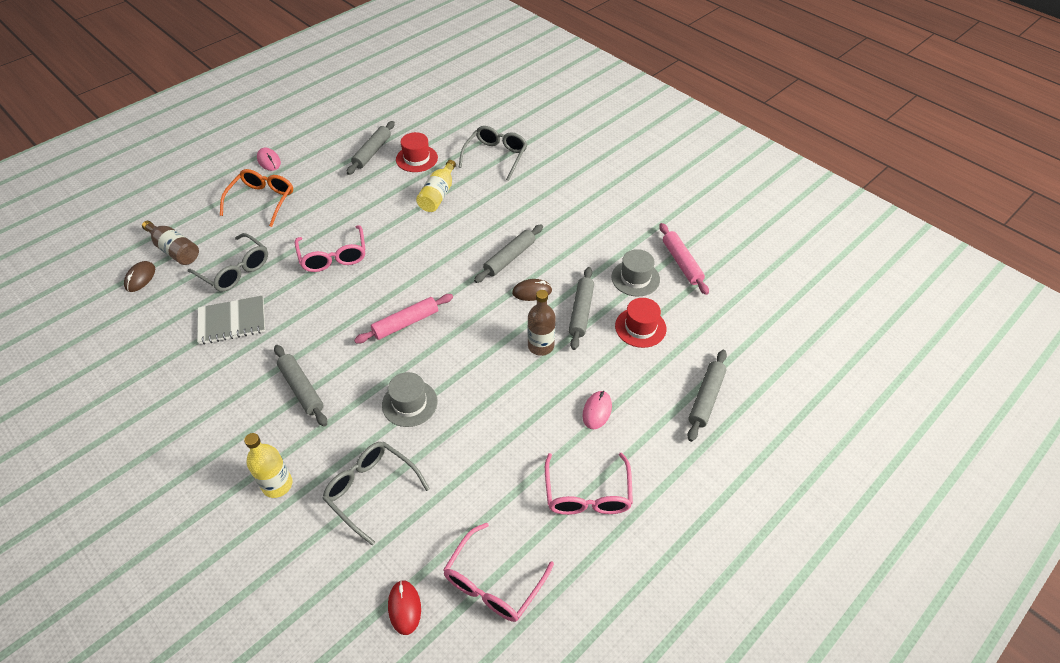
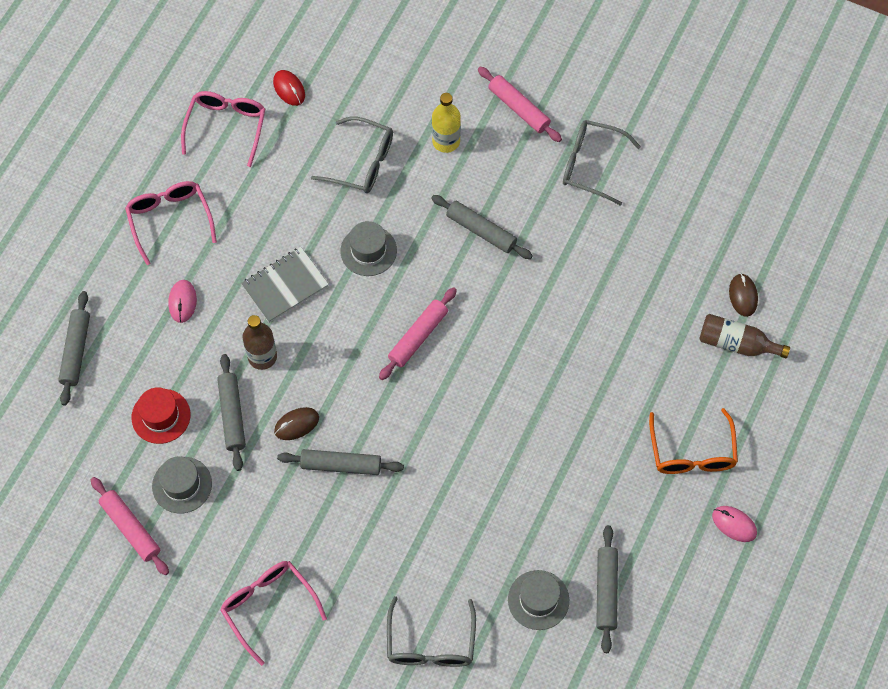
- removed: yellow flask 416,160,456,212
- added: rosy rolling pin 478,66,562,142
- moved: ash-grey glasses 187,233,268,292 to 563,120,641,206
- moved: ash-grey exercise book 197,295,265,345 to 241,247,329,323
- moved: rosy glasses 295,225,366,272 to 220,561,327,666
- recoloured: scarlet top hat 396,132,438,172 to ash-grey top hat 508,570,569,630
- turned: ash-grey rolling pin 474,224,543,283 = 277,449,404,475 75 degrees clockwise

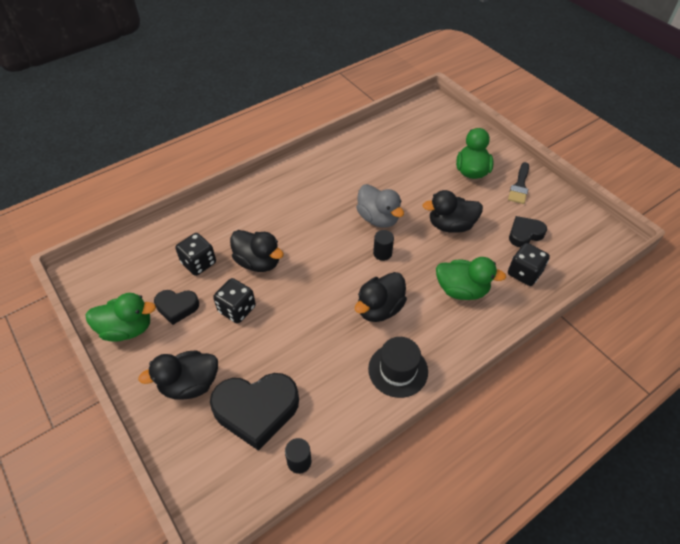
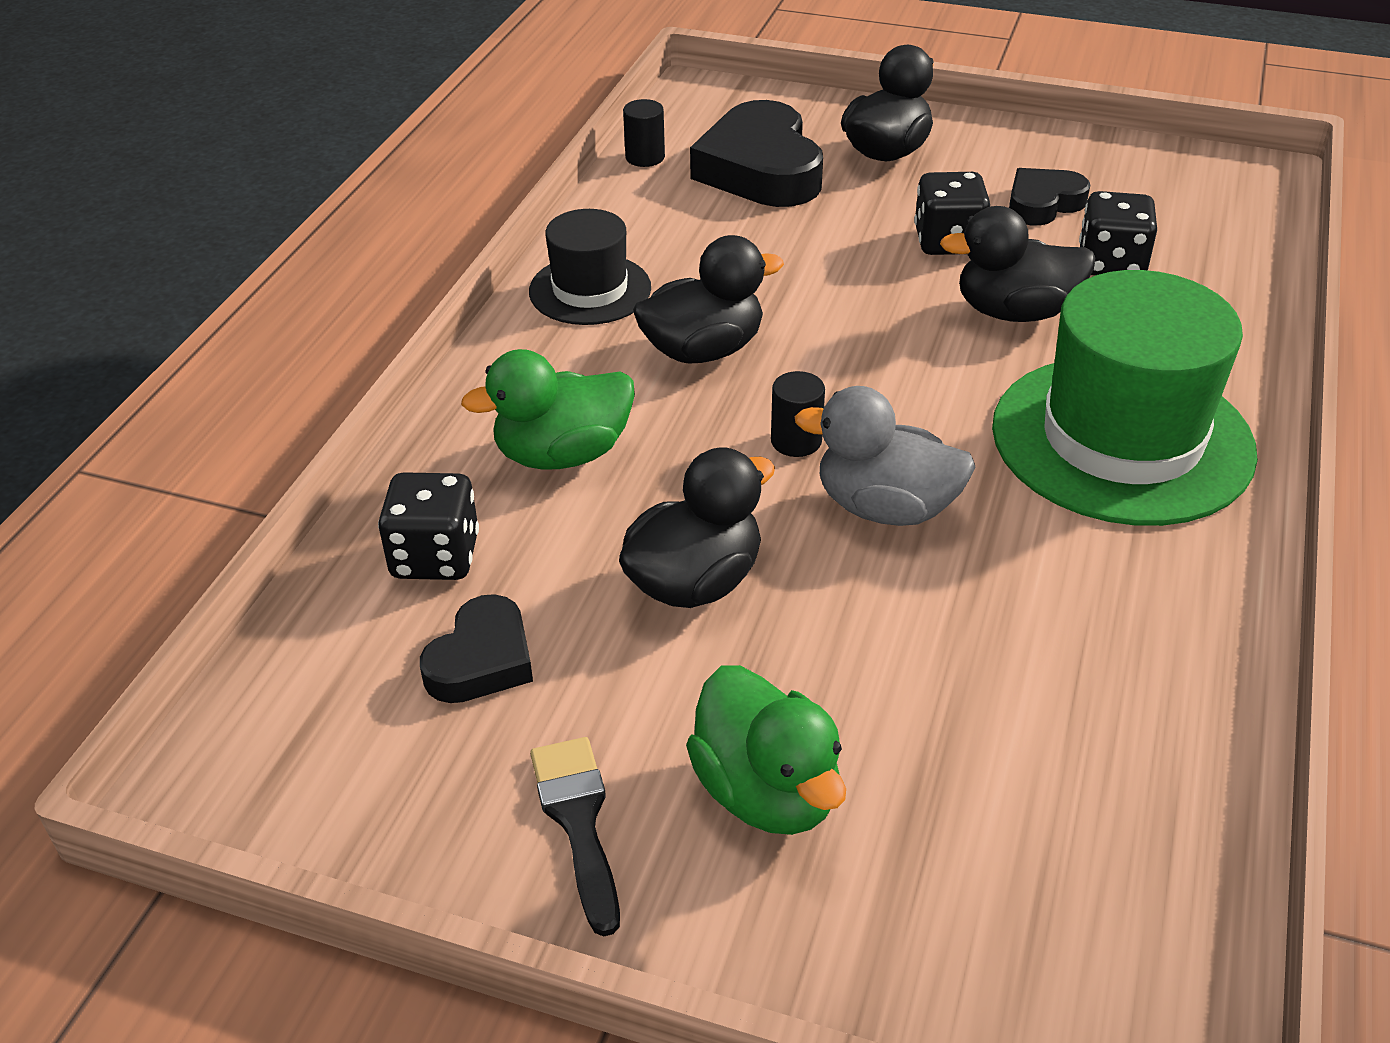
- removed: green rubber duck 86,293,156,342
- added: green top hat 992,270,1258,526
- turned: jet-black heart shape 210,373,299,451 = 690,100,823,207 60 degrees counterclockwise
- turned: jet-black rubber duck 355,272,407,322 = 633,235,784,363 60 degrees clockwise

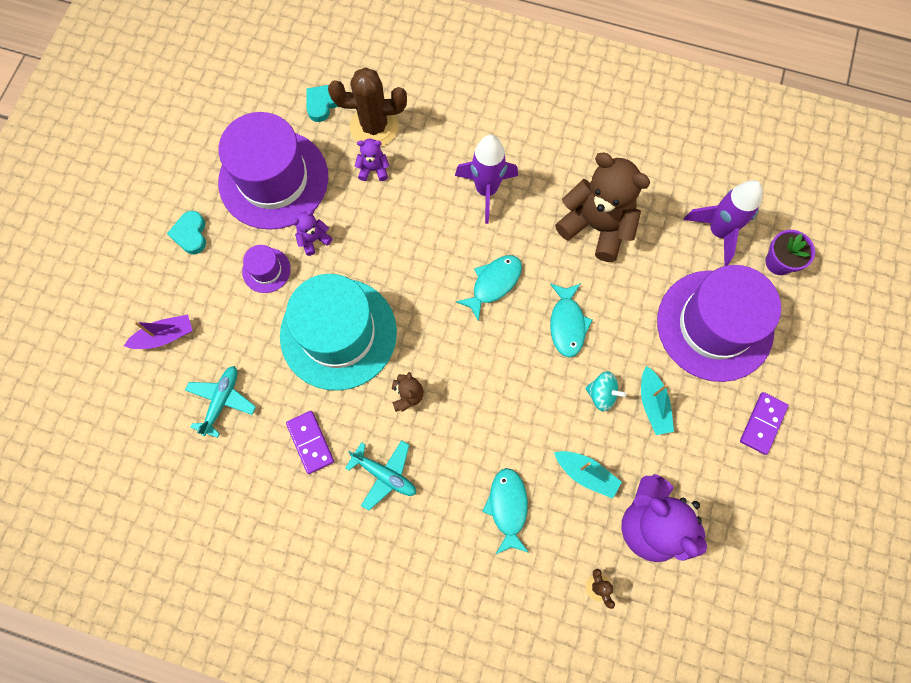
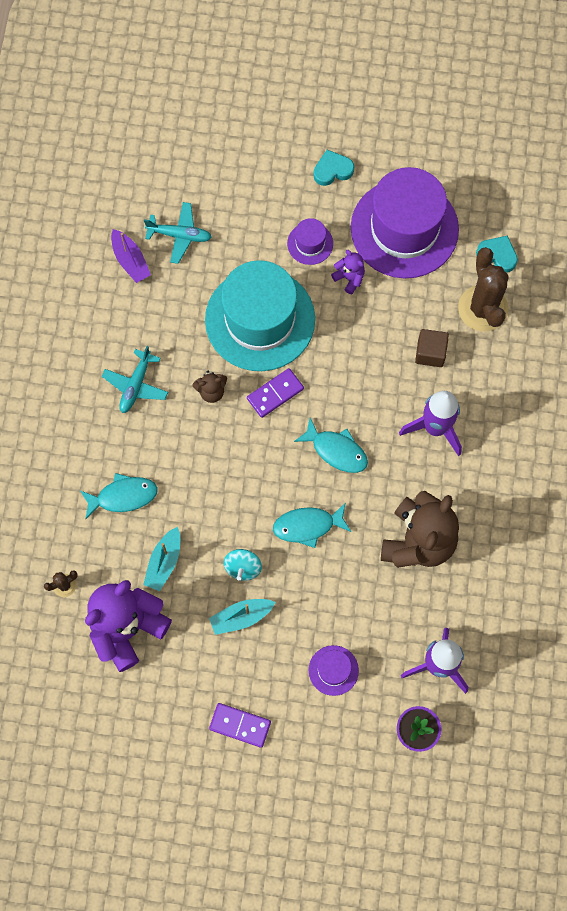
- removed: violet teddy 355,139,389,181
- added: dark brown cube 415,329,449,367
- moved: violet toy boat 124,315,193,349 to 111,229,151,283
- moved: violet domino tile 286,411,334,474 to 247,368,304,418
- resized: violet top hat 657,265,781,382 = 309,645,359,696 x0.42

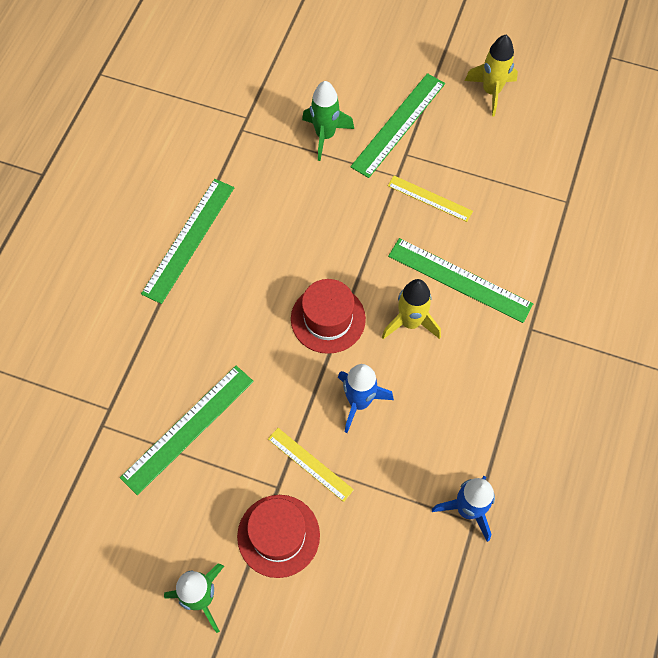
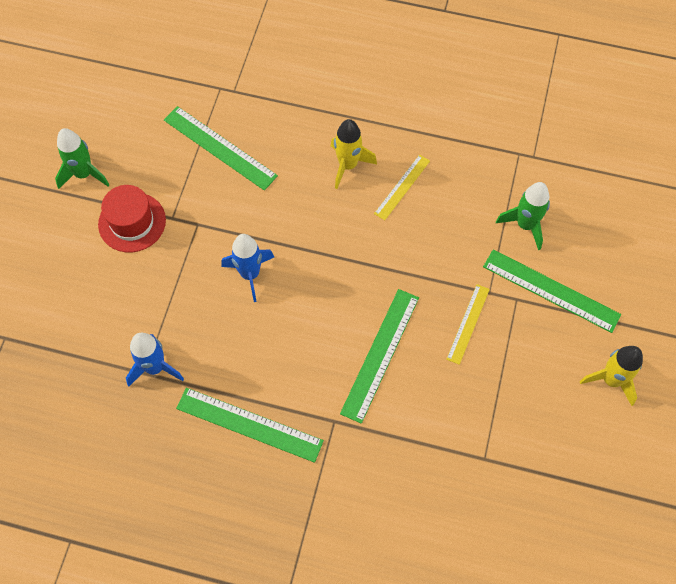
- removed: scarlet top hat 291,279,366,354
- moved: green straightedge 141,179,234,304 to 176,388,324,463
- moved: yellow straightedge 268,428,354,502 to 374,154,430,220
- moved: yellow rocket 382,279,441,339 to 331,119,377,189

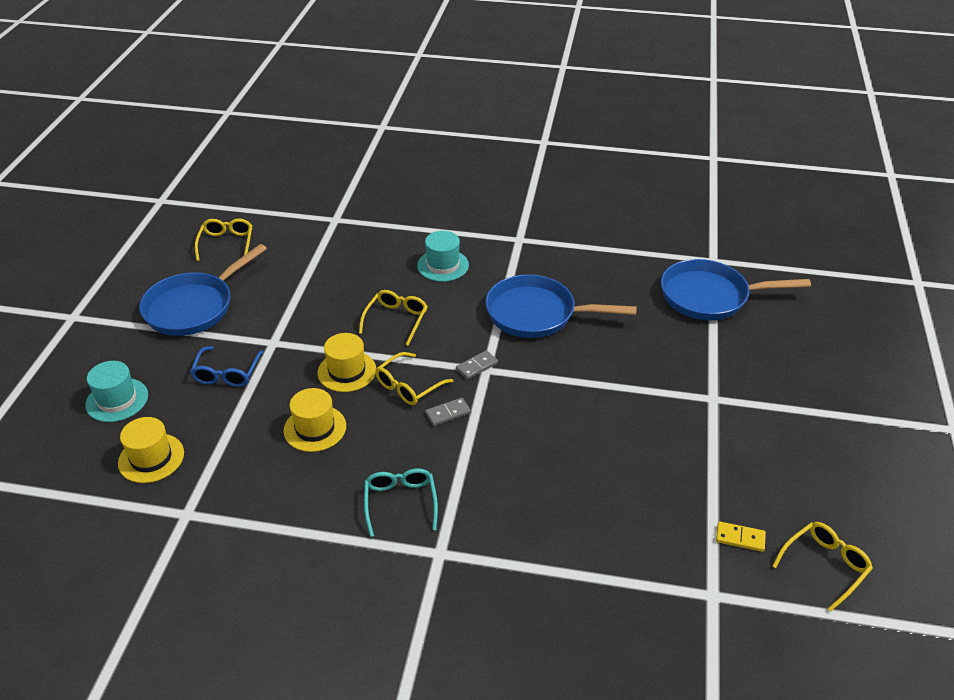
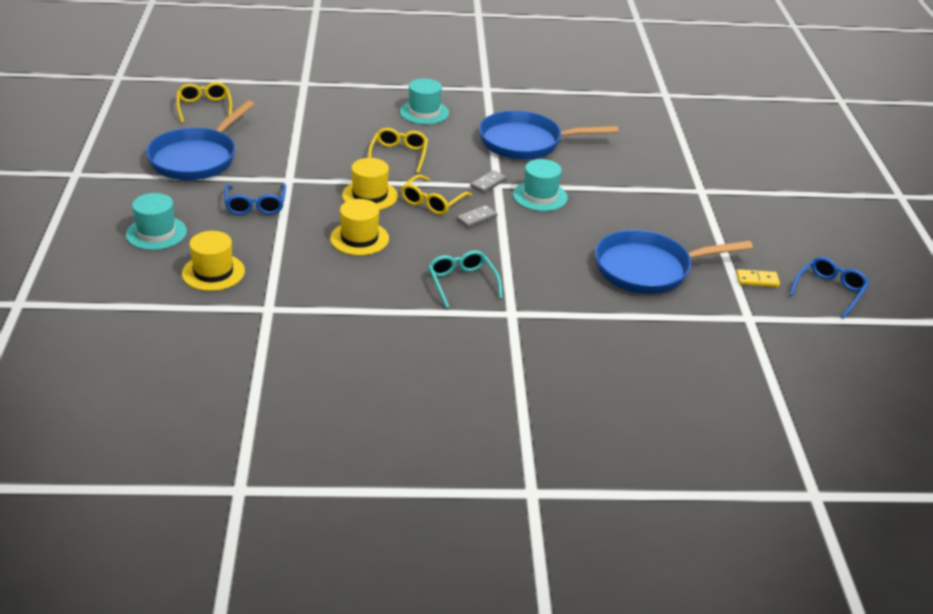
- added: aqua top hat 513,159,568,211
- moved: royal blue skillet 661,259,811,320 to 595,230,753,294
- recoloured: yellow glasses 772,522,873,612 to royal blue glasses 789,257,869,319

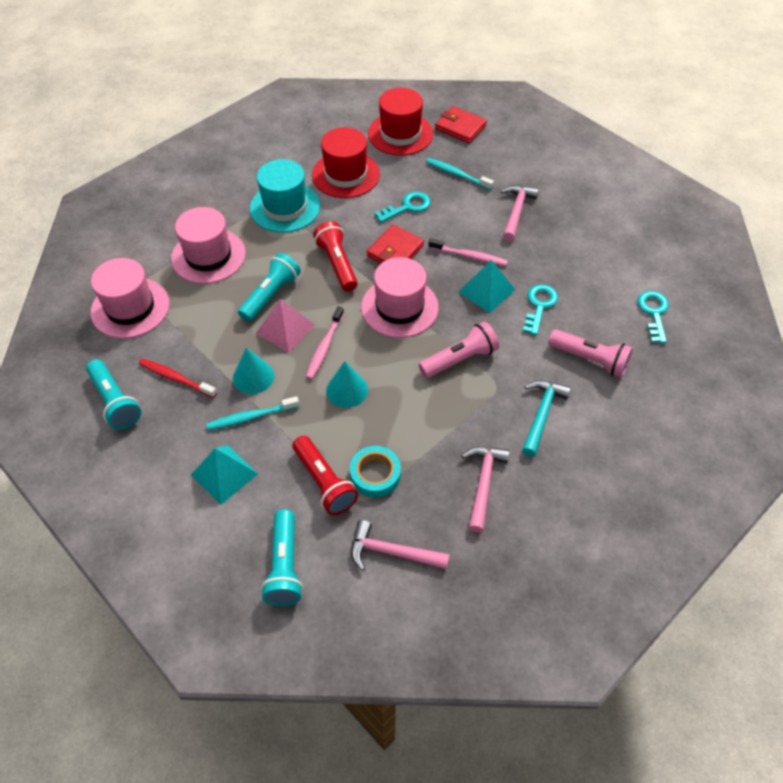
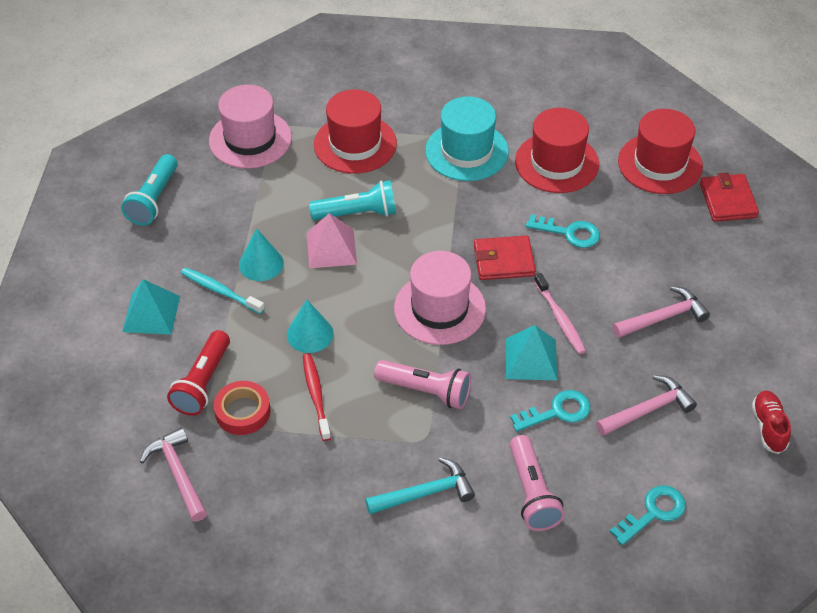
- removed: aqua torch 261,509,303,606
- removed: rosy tooth brush 306,306,344,379
- removed: scarlet torch 313,221,358,291
- removed: aqua tooth brush 426,158,494,190
- added: scarlet sneaker 752,390,791,454
- moved: scarlet tooth brush 139,358,217,398 to 303,354,331,441
- moved: rosy carpenter's hammer 461,447,510,532 to 596,375,697,436
- recoloured: rosy top hat 171,207,246,284 to scarlet top hat 314,89,397,174
- recoloured: aqua sticky tape 350,446,401,497 to scarlet sticky tape 214,381,271,435

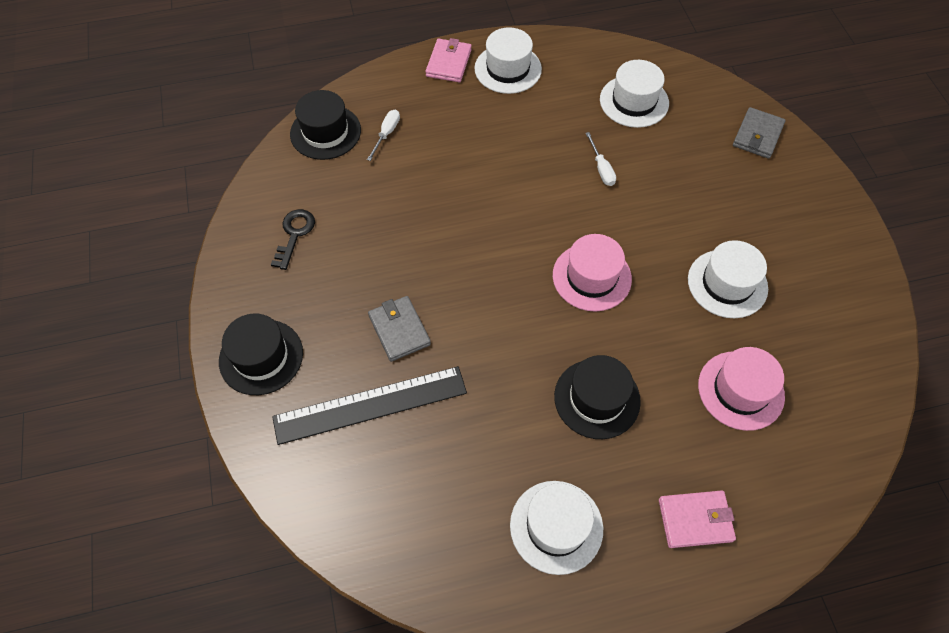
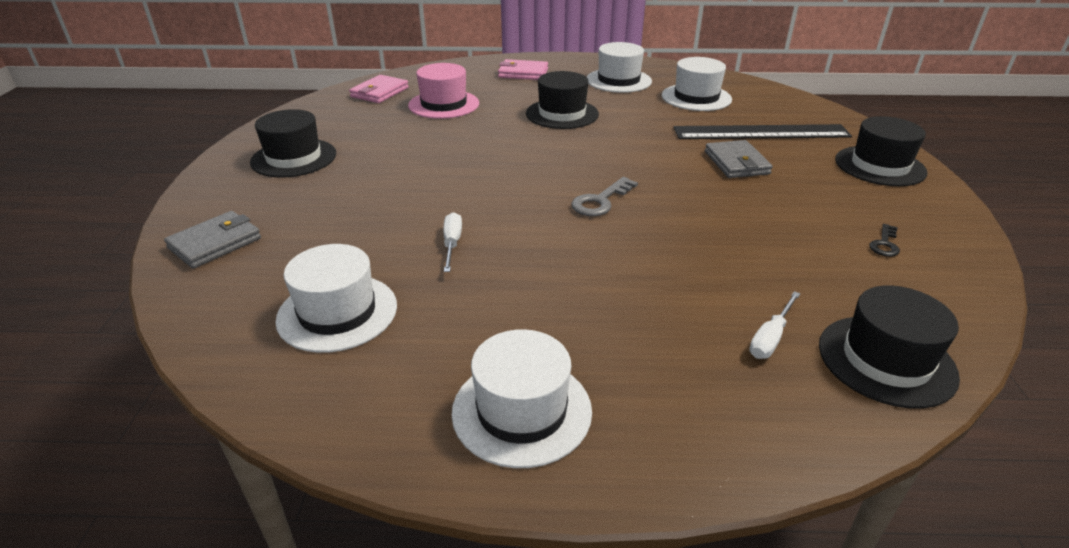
- removed: rosy top hat 553,234,632,311
- added: jet-black top hat 250,109,336,177
- added: ash-grey key 571,177,638,216
- moved: rosy billfold 426,38,472,82 to 349,75,409,103
- moved: pure white top hat 688,240,768,318 to 662,57,732,111
- resized: jet-black key 271,209,315,270 = 869,224,900,257 x0.63

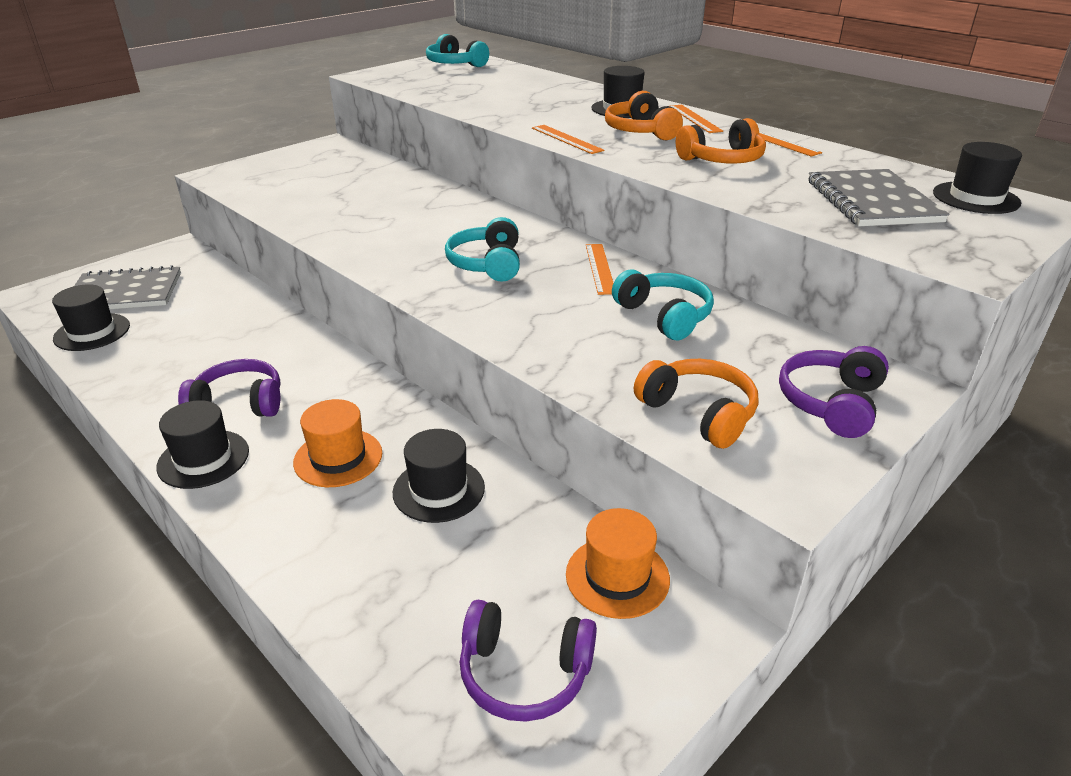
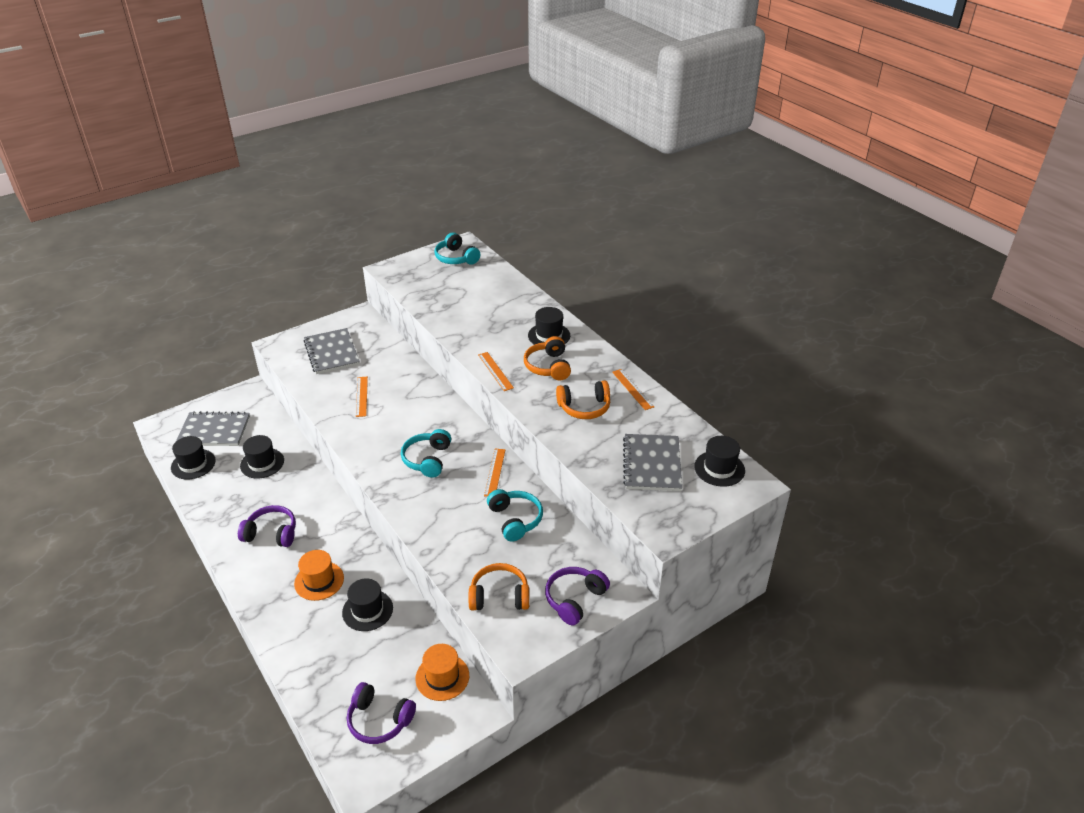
- added: ash-grey exercise book 303,328,360,374
- moved: jet-black top hat 156,400,249,489 to 240,435,284,478
- moved: orange straightedge 670,105,723,133 to 356,376,368,417
- turned: orange headset 634,359,758,449 = 469,563,529,610 60 degrees counterclockwise

